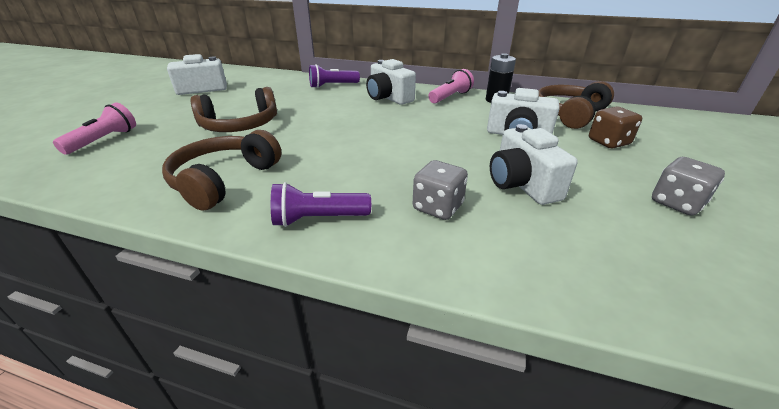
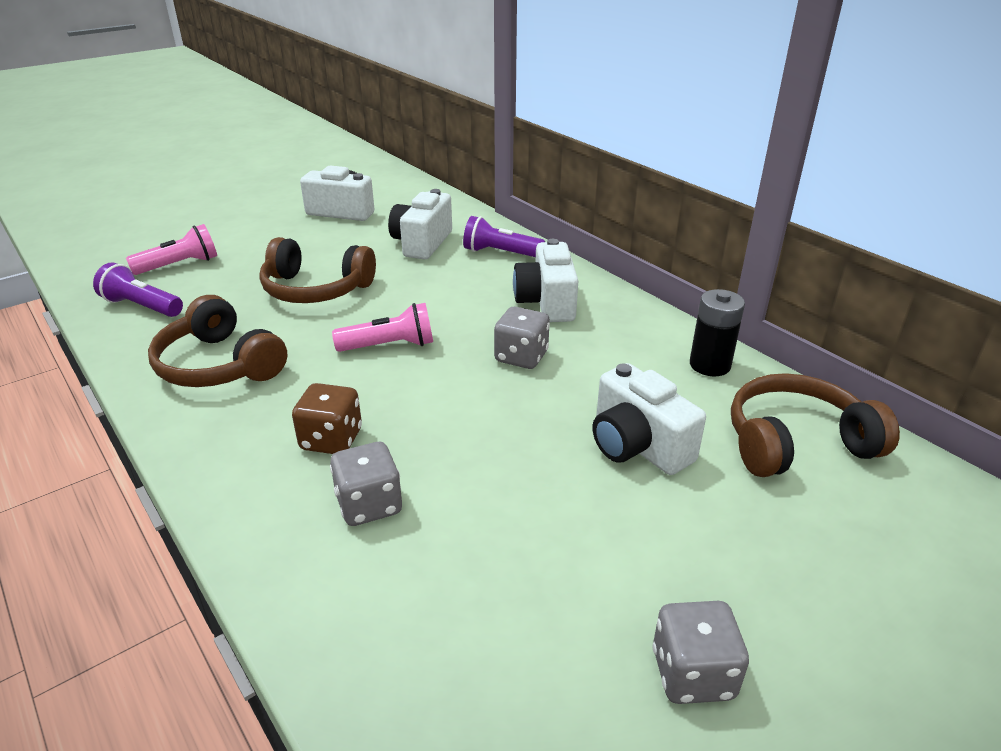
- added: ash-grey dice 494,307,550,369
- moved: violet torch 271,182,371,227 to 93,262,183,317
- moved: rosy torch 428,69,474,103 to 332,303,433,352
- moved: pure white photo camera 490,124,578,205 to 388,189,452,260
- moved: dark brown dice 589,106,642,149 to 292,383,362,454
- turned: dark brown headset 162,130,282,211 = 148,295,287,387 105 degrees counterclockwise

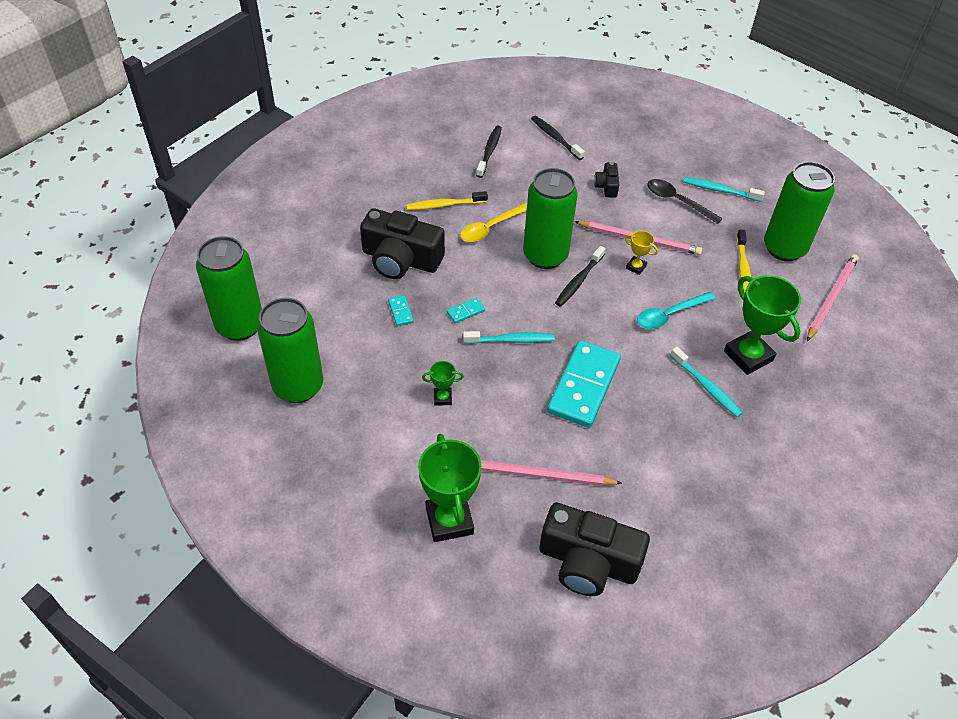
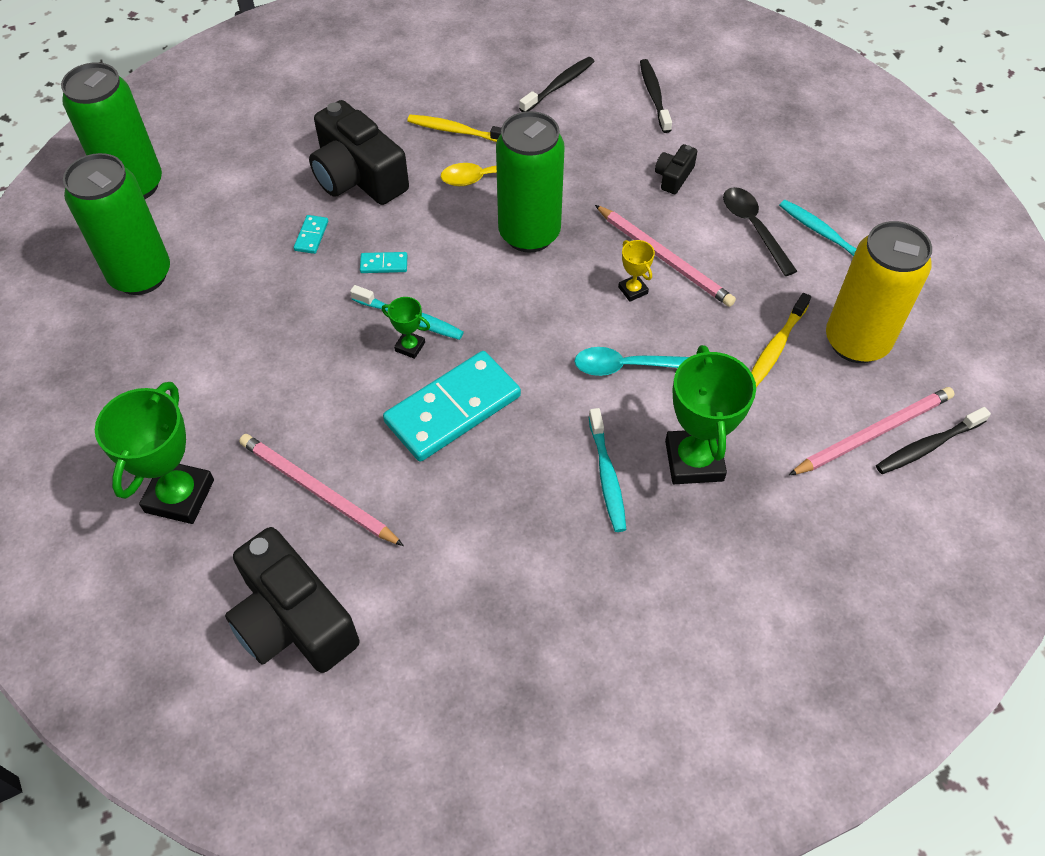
- moved: green trophy 422,361,464,406 to 382,297,430,359
- moved: jet-black tooth brush 555,246,606,307 to 876,407,991,474
- recoloured: green soda can 764,162,835,261 to yellow soda can 826,221,932,363

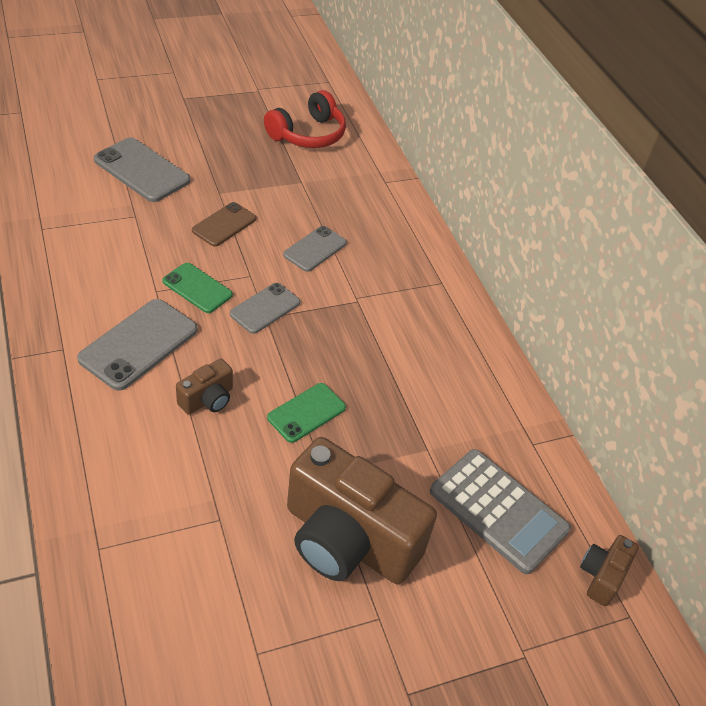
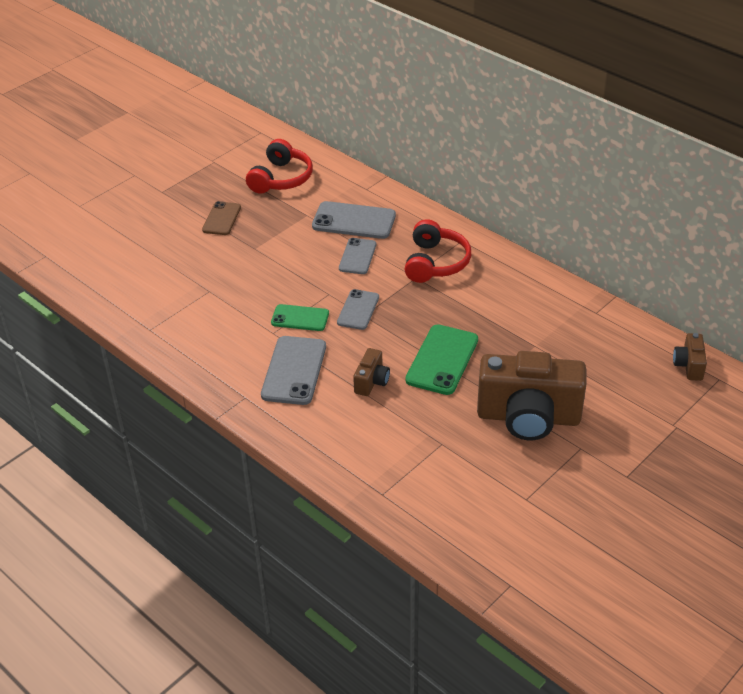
- removed: ash-grey calculator 430,449,571,574
- added: scarlet headset 405,219,471,283
- moved: ash-grey phone 94,137,190,202 to 312,201,396,239
- moved: dark brown phone 192,202,256,246 to 202,201,241,235
- resized: green phone 267,383,346,443 = 405,324,478,395 x1.58

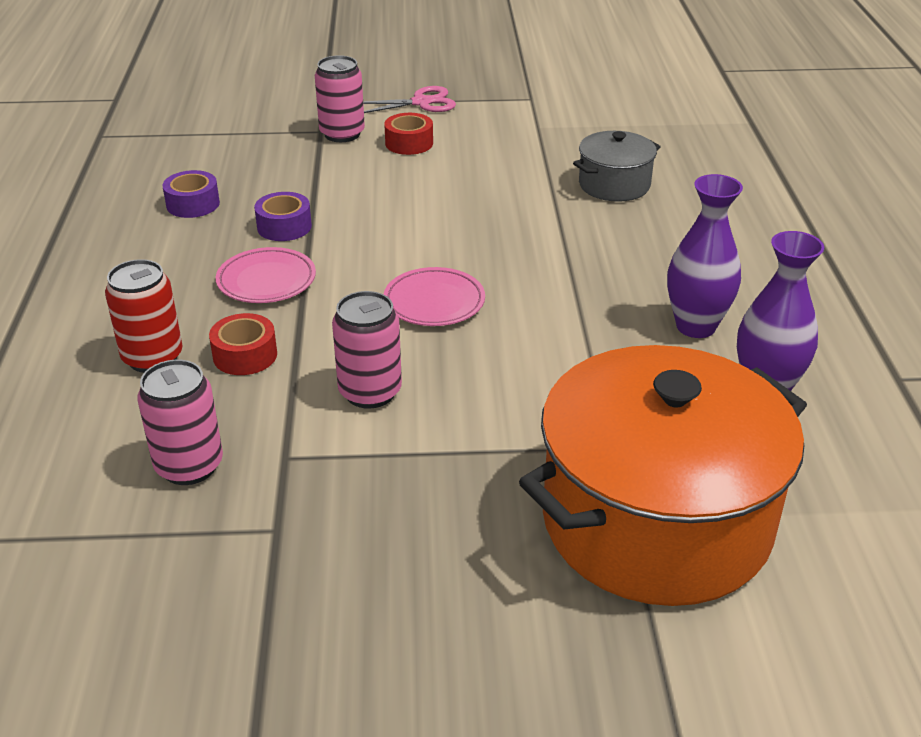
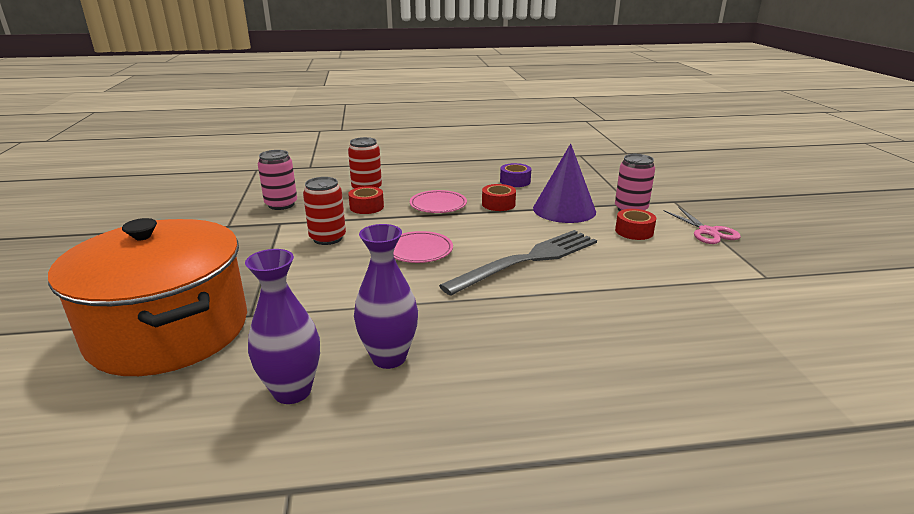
- removed: ash-grey cooking pot 573,131,661,202
- added: ash-grey dinner fork 439,230,597,296
- added: violet cone shape 533,144,596,223
- recoloured: violet sticky tape 254,192,312,241 to scarlet sticky tape 482,184,516,211
- recoloured: rosy soda can 332,291,402,409 to scarlet soda can 303,177,346,245

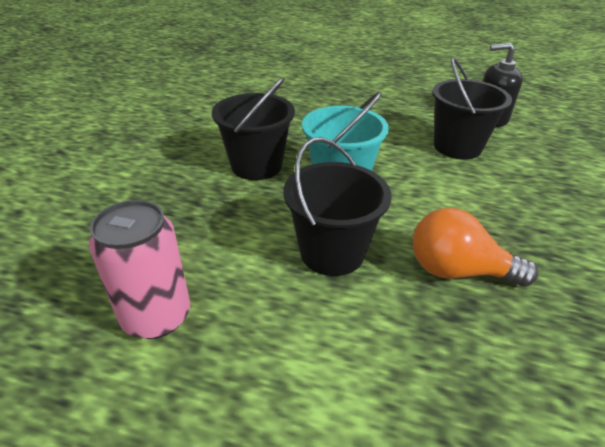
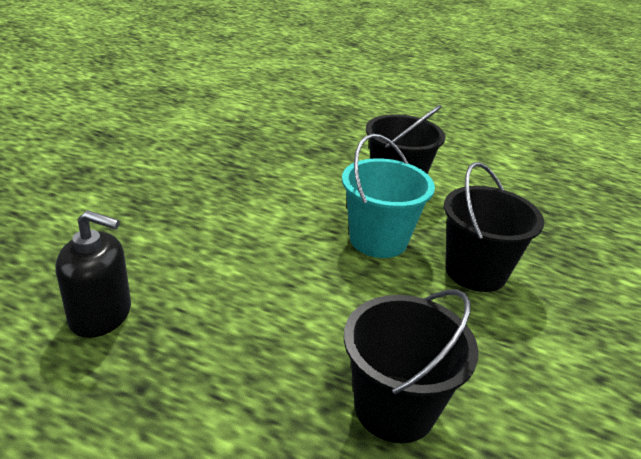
- removed: rosy soda can 89,200,190,339
- removed: orange lightbulb 413,208,538,287
- moved: jet-black sand bucket 432,58,512,160 to 344,290,479,443

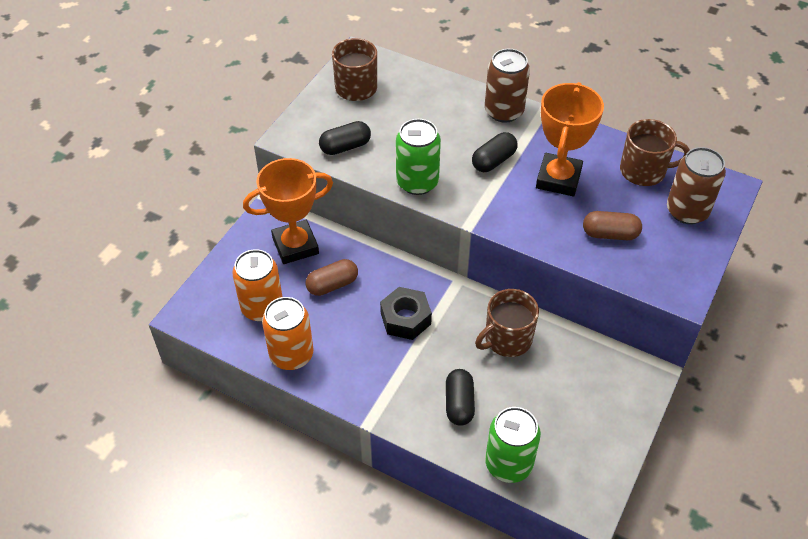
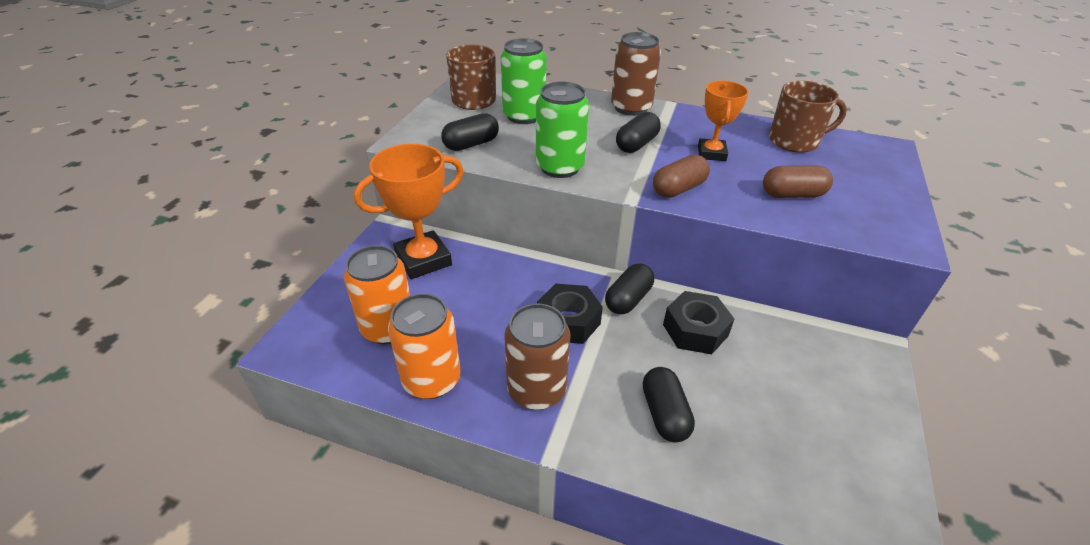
- added: jet-black capsule 605,263,654,315
- moved: dark brown capsule 306,259,358,296 to 653,155,710,198
- moved: green soda can 485,407,541,483 to 501,38,547,124
- moved: dark brown soda can 667,147,726,224 to 504,303,571,410
- replaced: dark brown coffee mug 475,289,539,357 to jet-black hex nut 663,291,734,354
- resized: orange trophy 536,82,604,196 = 698,81,749,161 x0.61

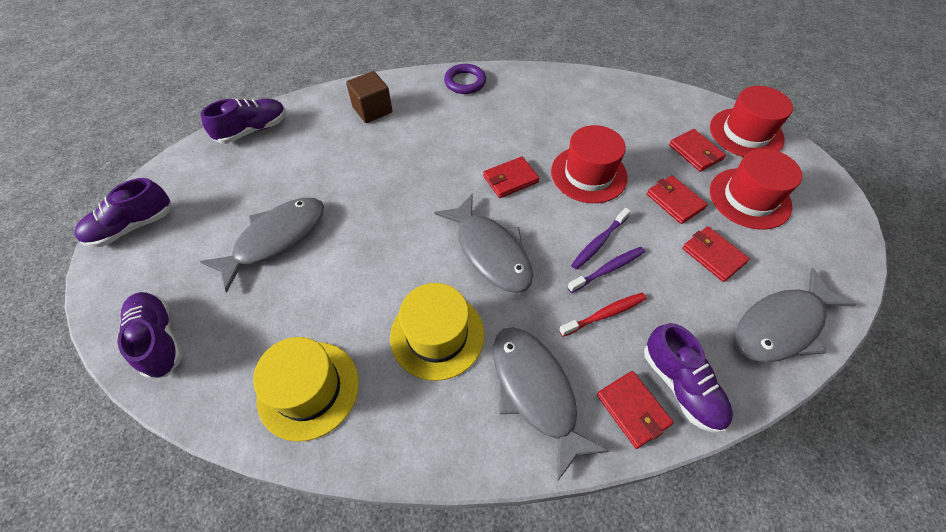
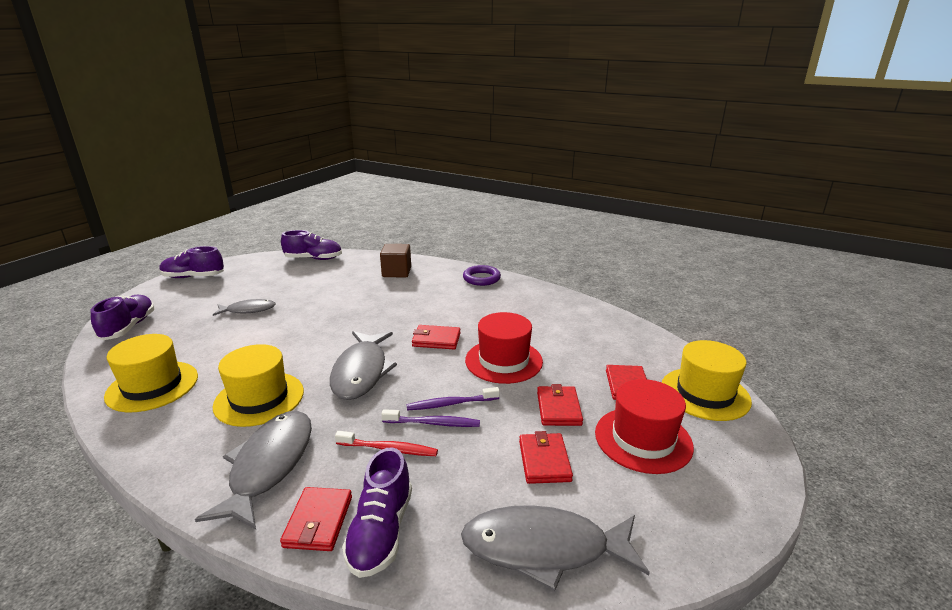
- recoloured: scarlet top hat 710,86,793,157 to yellow top hat 662,340,752,421
- resized: ash-grey toy fish 200,198,324,293 = 213,299,276,316 x0.58

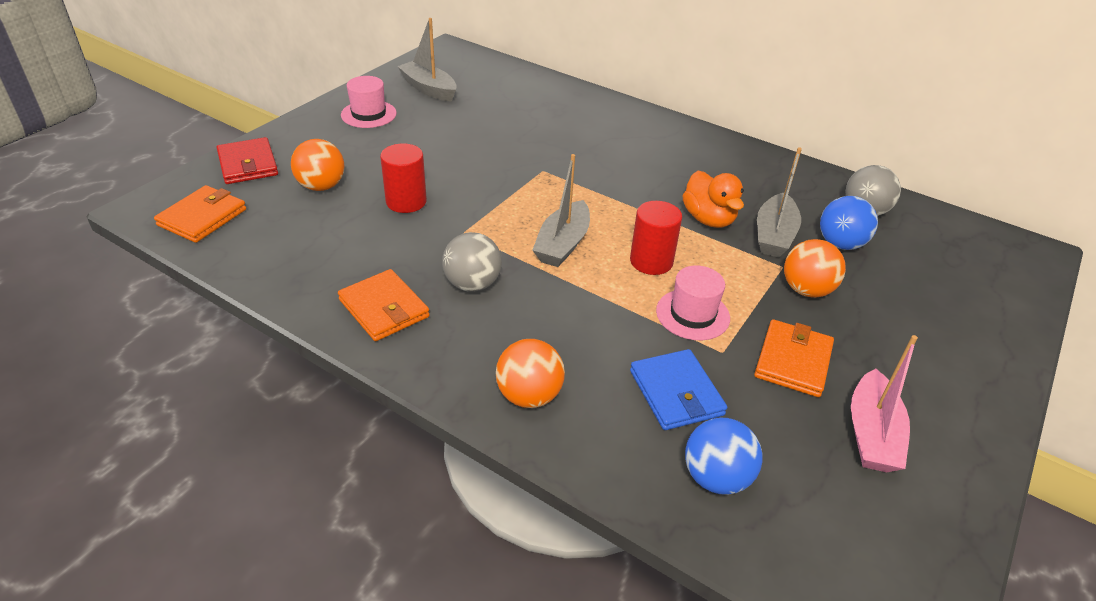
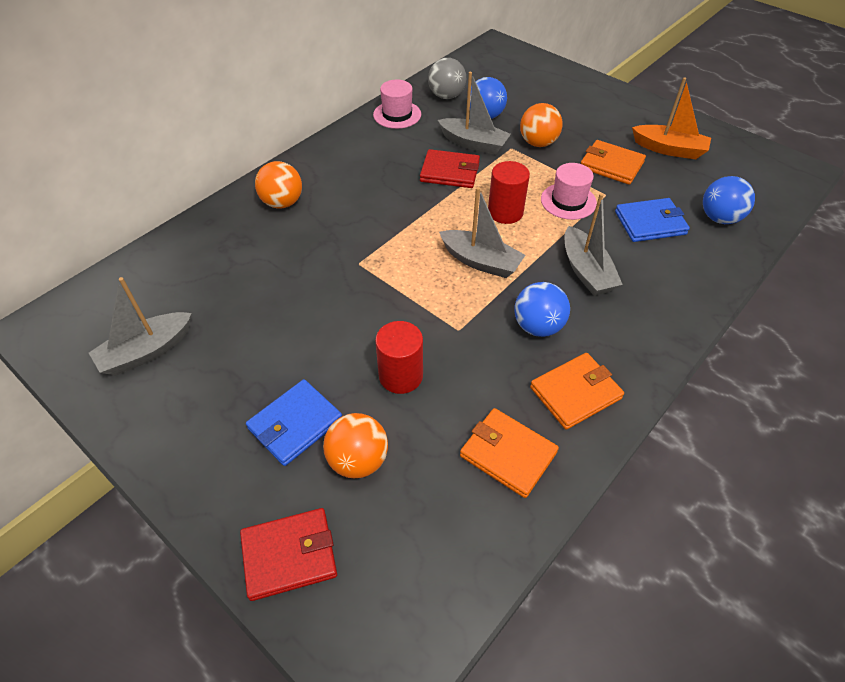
- added: royal blue billfold 246,379,342,466
- added: ash-grey toy boat 565,193,623,296
- moved: orange billfold 154,185,246,243 to 460,408,559,498
- moved: rosy top hat 341,76,397,128 to 373,80,421,129
- moved: orange sphere 496,339,565,408 to 255,161,302,209
- replaced: orange rubber duck 682,171,744,228 to scarlet billfold 420,149,480,188
- recoloured: ash-grey sphere 442,232,502,292 to royal blue sphere 514,282,570,337
- recoloured: rosy toy boat 851,335,918,472 to orange toy boat 632,77,711,159

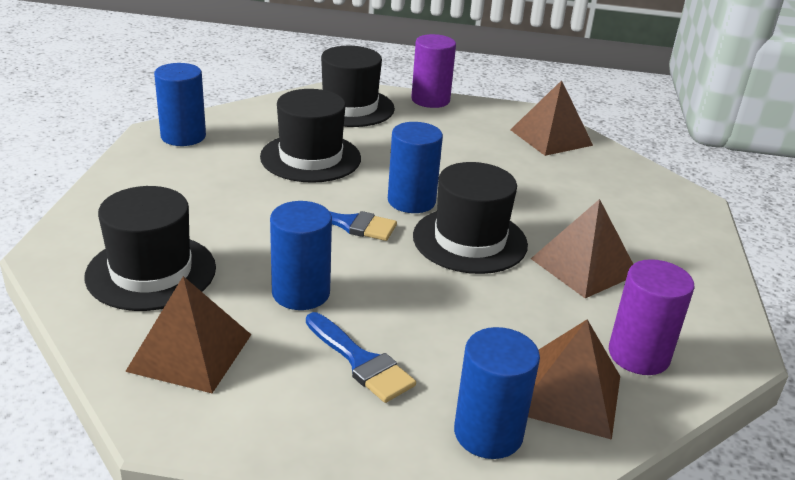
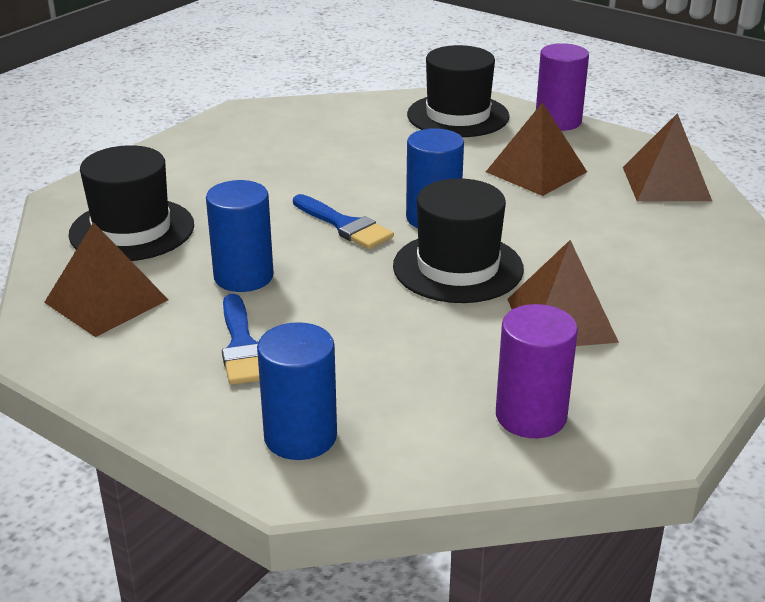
- removed: royal blue solid cylinder 154,63,206,146
- removed: jet-black top hat 260,89,361,183
- moved: dark brown pyramid 528,319,620,440 to 486,102,587,196

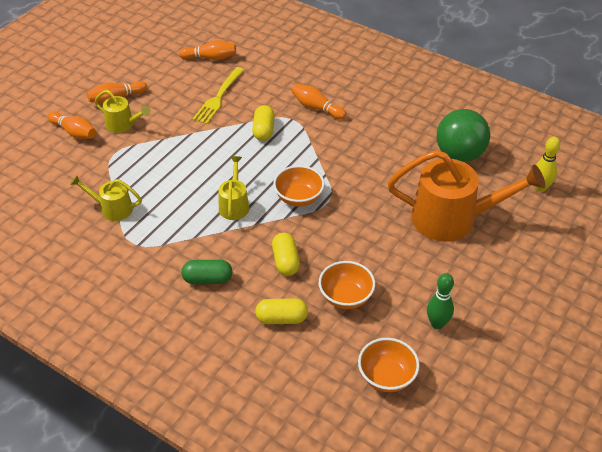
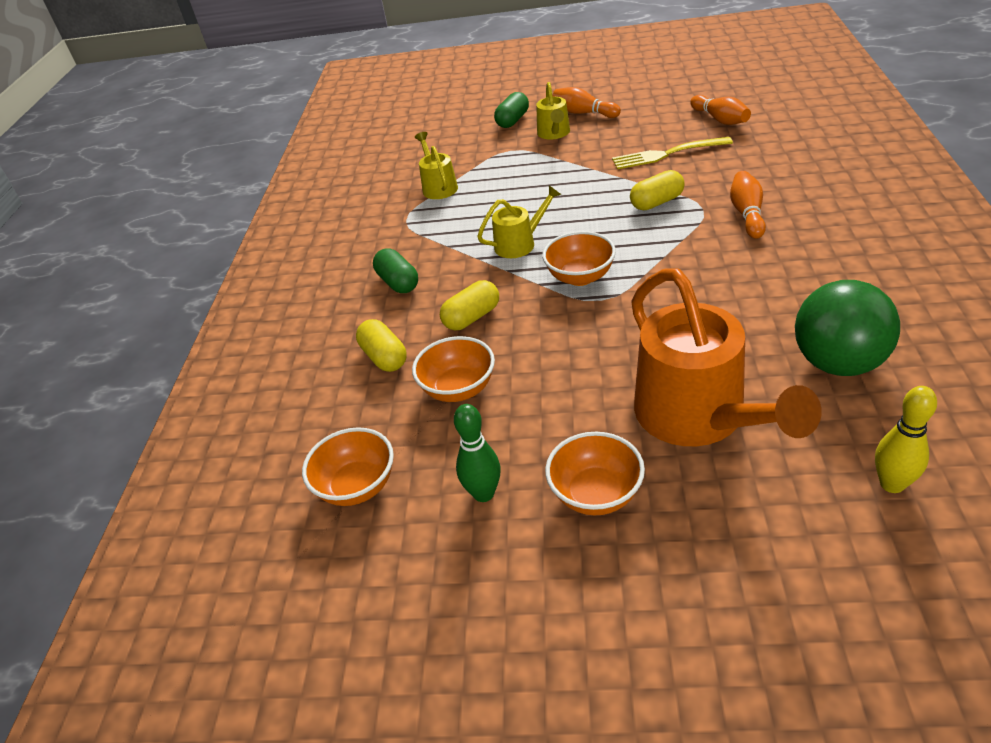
- added: orange deep dish 545,432,645,515
- replaced: orange bowling pin 48,111,96,139 to green capsule 494,92,529,128

